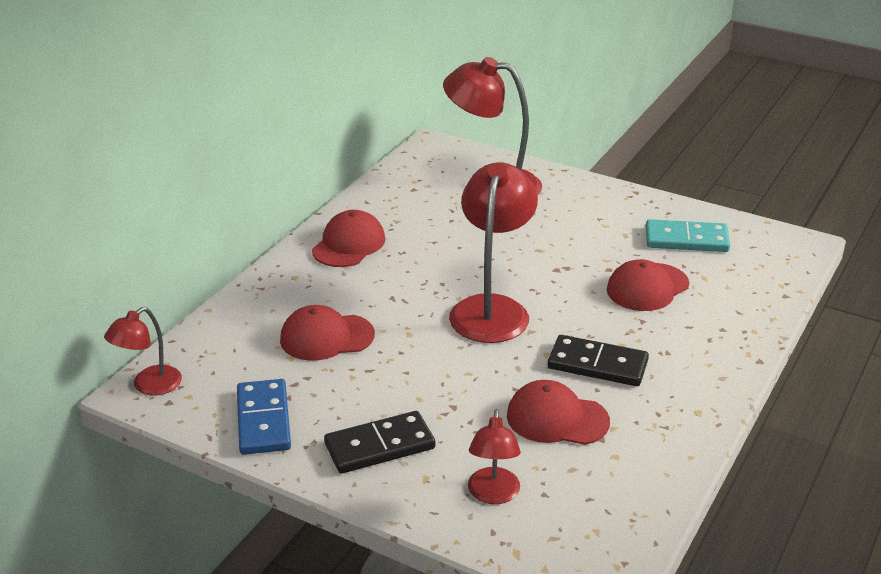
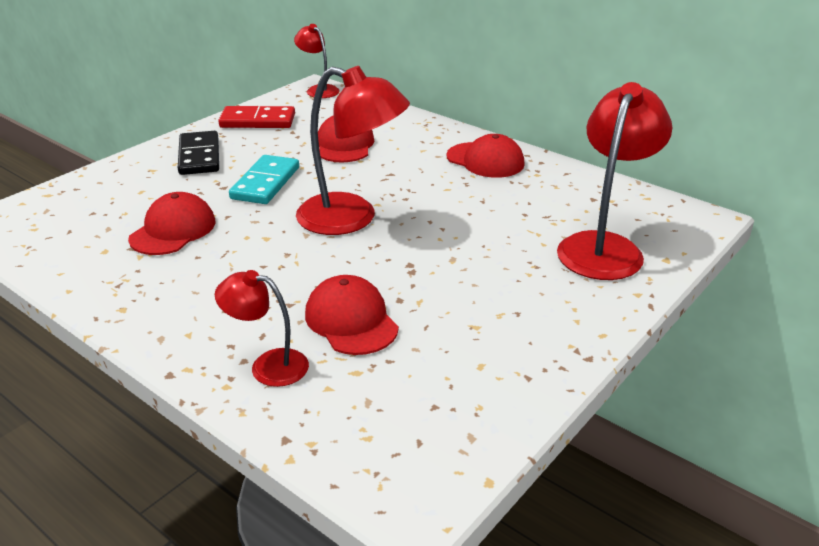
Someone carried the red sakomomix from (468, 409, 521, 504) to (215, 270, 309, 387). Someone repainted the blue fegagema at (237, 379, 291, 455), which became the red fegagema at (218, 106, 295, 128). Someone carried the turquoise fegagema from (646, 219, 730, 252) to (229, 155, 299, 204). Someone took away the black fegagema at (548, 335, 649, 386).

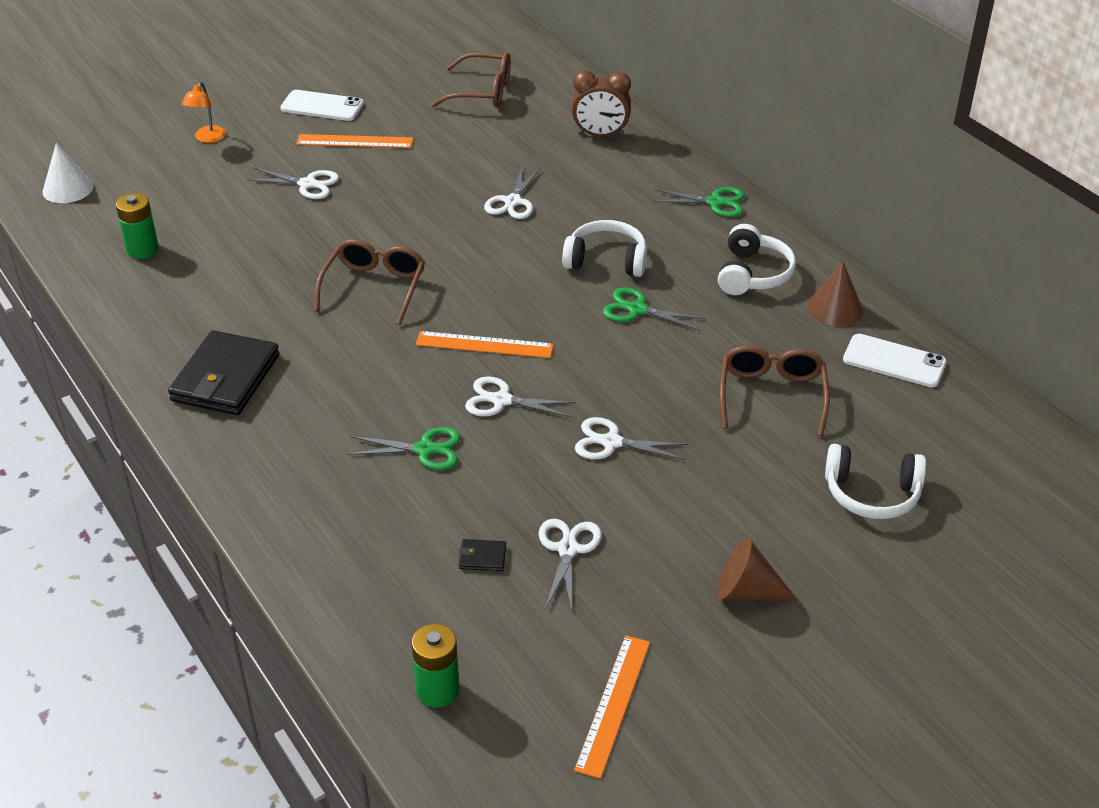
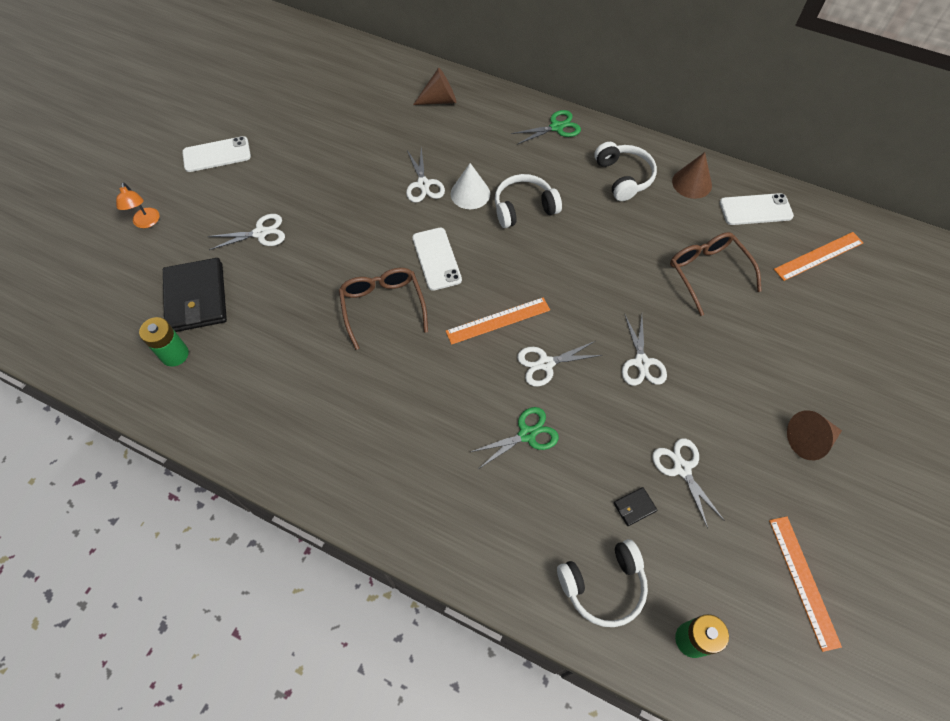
Someone carried the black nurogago from (168, 330, 279, 415) to (163, 258, 227, 332). Someone put down the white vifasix at (412, 228, 462, 291). Someone swapped the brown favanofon at (572, 70, 631, 137) for the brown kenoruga at (413, 68, 456, 105). Someone carried the white kenoruga from (43, 143, 94, 203) to (451, 163, 490, 209). Someone carried the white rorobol from (825, 444, 926, 519) to (557, 539, 648, 627). Someone rotated the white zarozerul at (575, 417, 689, 460) by 75 degrees counterclockwise. Someone carried the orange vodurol from (296, 134, 413, 148) to (774, 232, 864, 281). Someone took away the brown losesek at (431, 52, 511, 107). Someone took away the green zarozerul at (603, 287, 706, 331).

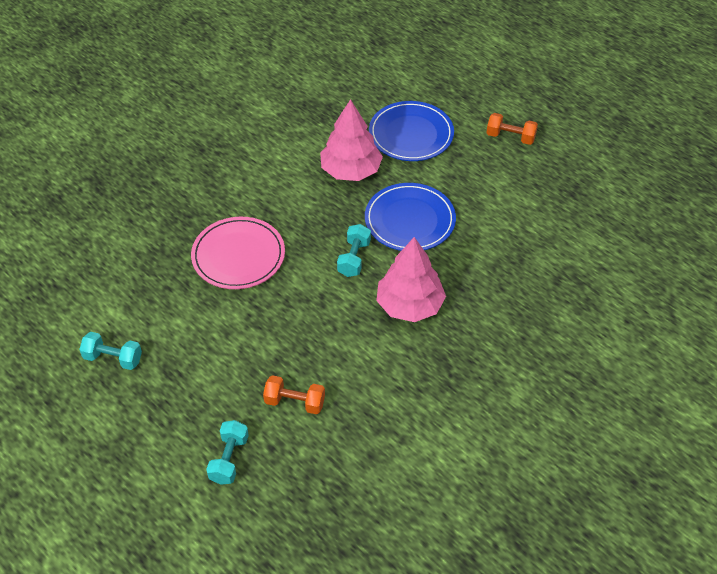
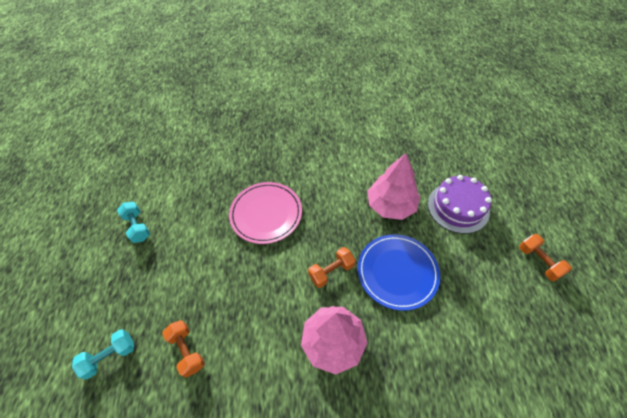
Someone repainted the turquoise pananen at (337, 224, 371, 277), which became the orange pananen at (308, 247, 355, 288). Someone swapped the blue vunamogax at (369, 101, 454, 161) for the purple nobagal at (428, 175, 492, 234).

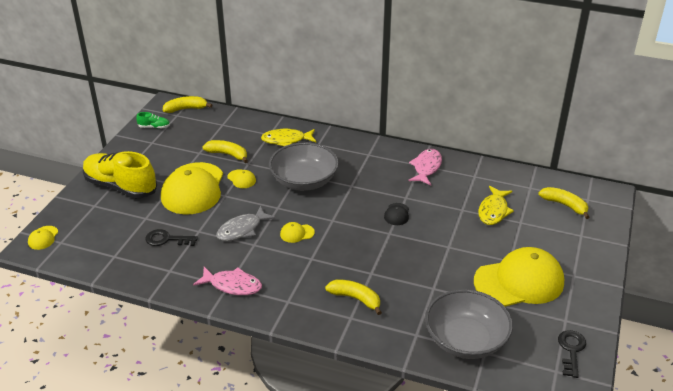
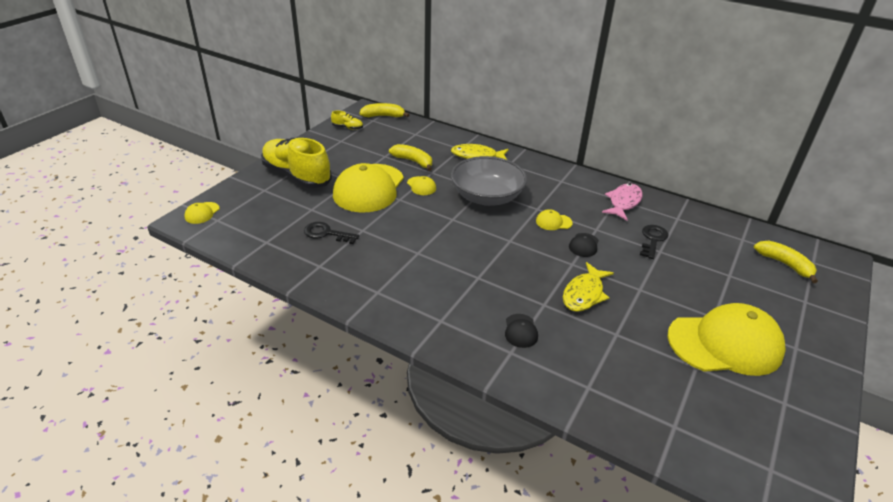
Someone repainted the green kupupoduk at (136, 112, 170, 129), which became the yellow kupupoduk at (331, 111, 363, 130). Someone swapped the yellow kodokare at (325, 280, 382, 315) for the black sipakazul at (505, 314, 538, 348). Someone carried the yellow sipakazul from (280, 222, 315, 243) to (536, 209, 573, 230). Someone carried the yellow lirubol from (478, 186, 514, 225) to (563, 262, 614, 312). Someone carried the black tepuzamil from (558, 330, 586, 378) to (640, 225, 669, 259). Someone took away the pink lirubol at (193, 267, 262, 295). Someone took away the grey lirubol at (216, 206, 276, 241). Someone took away the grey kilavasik at (425, 289, 513, 359).

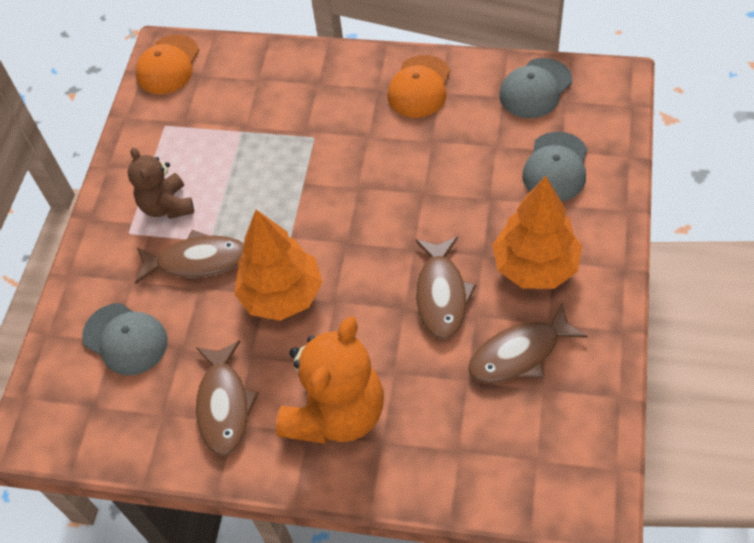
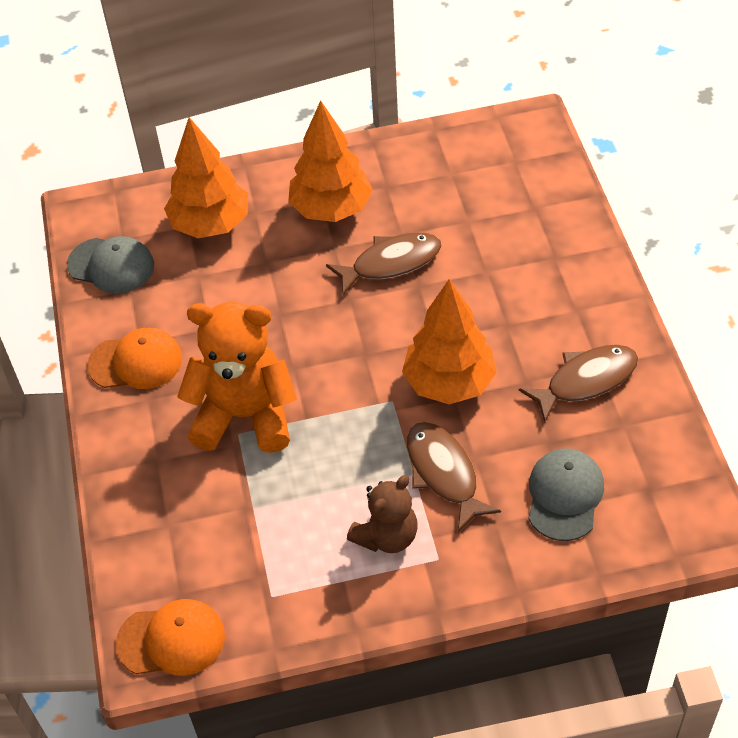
Someone swapped the grey sipakazul at (522, 132, 587, 201) for the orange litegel at (164, 117, 248, 238). Someone carried the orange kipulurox from (276, 316, 384, 444) to (177, 302, 297, 453). Someone took away the brown lirubol at (468, 303, 588, 383).

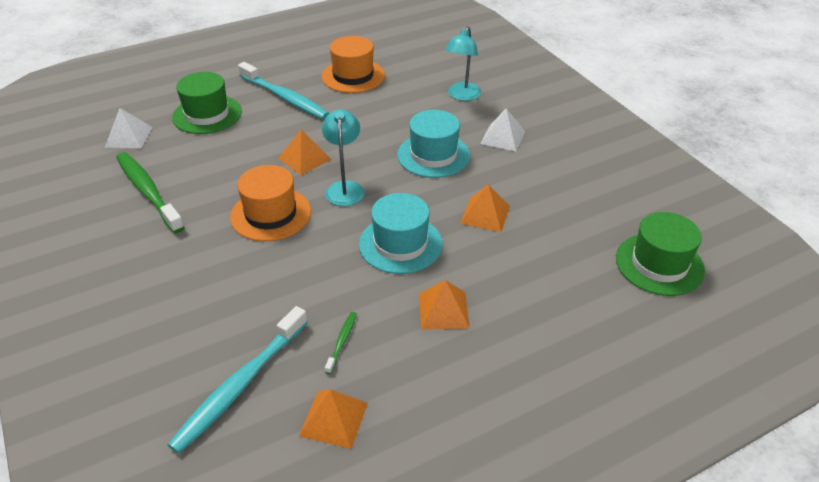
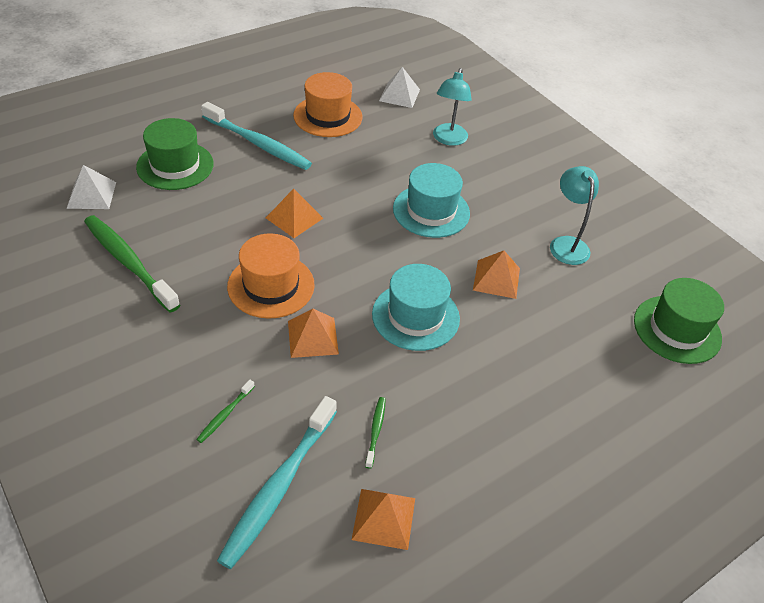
Someone put down the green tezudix at (196, 380, 255, 443). Someone carried the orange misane from (419, 280, 470, 330) to (288, 309, 339, 358). Someone carried the white misane from (480, 109, 525, 152) to (379, 67, 420, 108). Someone carried the turquoise sakomomix from (322, 109, 365, 206) to (550, 166, 599, 265).

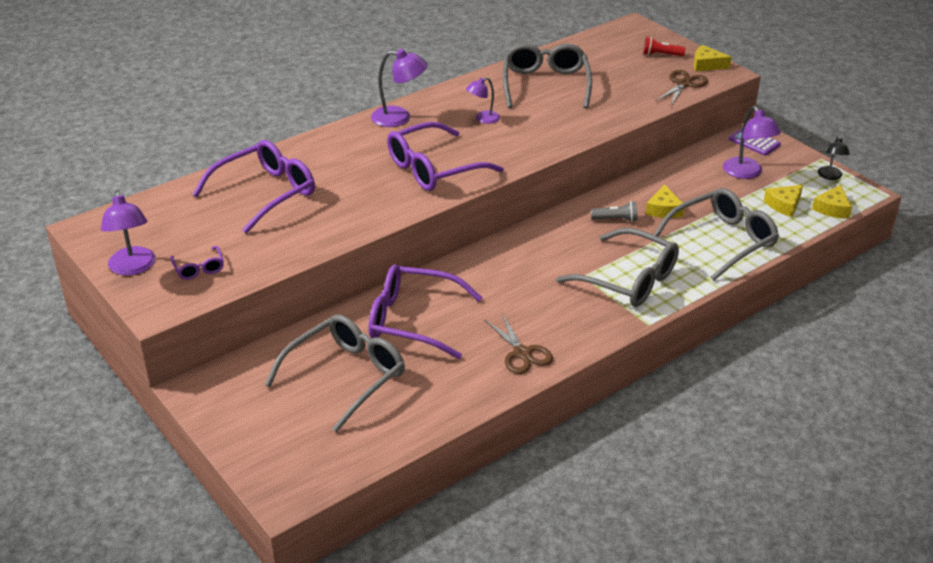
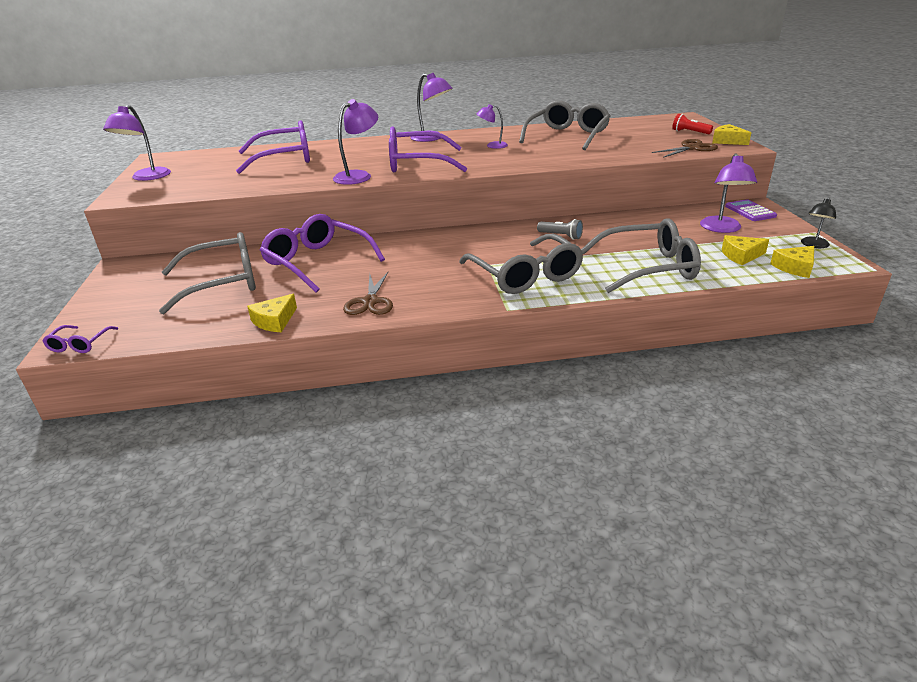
Someone carried the purple losesek from (170, 246, 224, 280) to (42, 325, 118, 353). Someone carried the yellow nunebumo from (646, 184, 684, 218) to (247, 294, 297, 332). Someone put down the purple sakomomix at (333, 99, 378, 185).

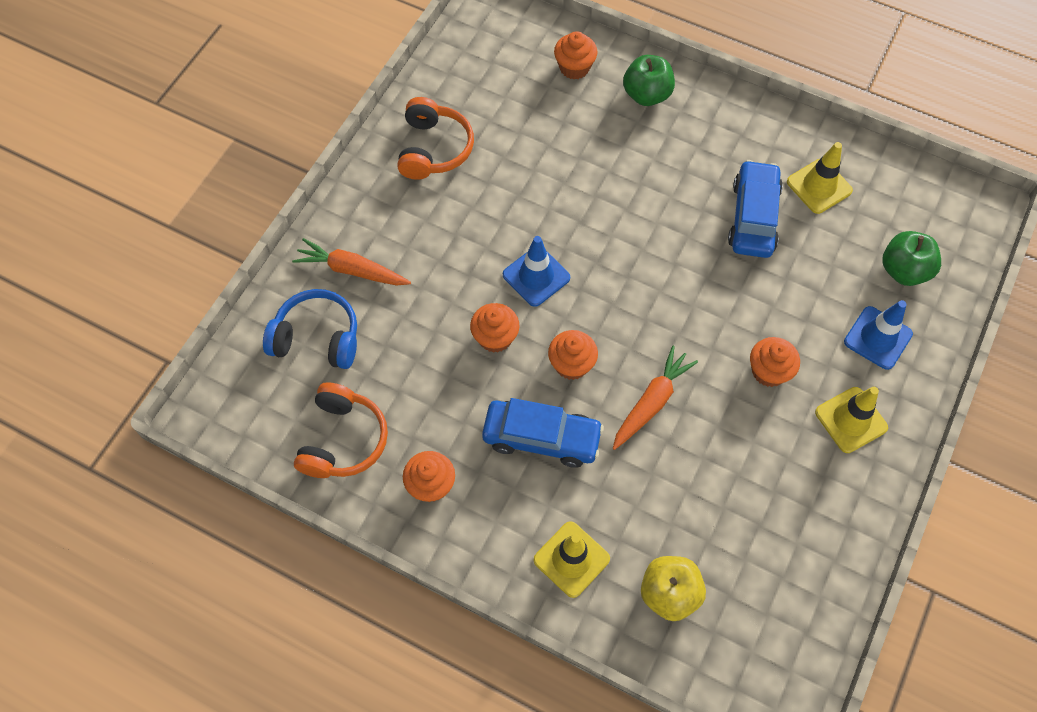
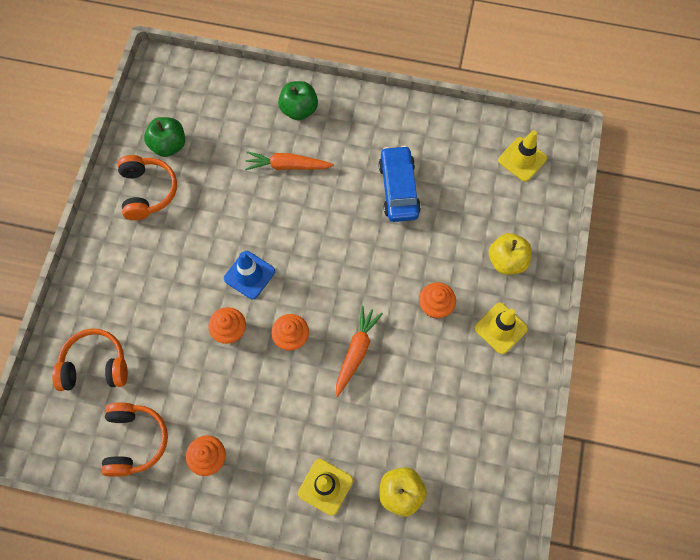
Someone repainted the blue rorobol at (263, 289, 357, 369), which became the orange rorobol at (52, 329, 128, 391). Someone carried the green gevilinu from (882, 231, 941, 286) to (144, 117, 185, 157). Someone carried the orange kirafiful from (292, 238, 411, 285) to (245, 151, 334, 170). Someone swapped the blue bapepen at (844, 300, 913, 370) for the yellow gevilinu at (489, 233, 532, 275). Someone carried the yellow bapepen from (787, 142, 853, 214) to (498, 130, 547, 182). Someone took away the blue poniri at (482, 398, 604, 468). Someone took away the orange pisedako at (554, 31, 597, 80).

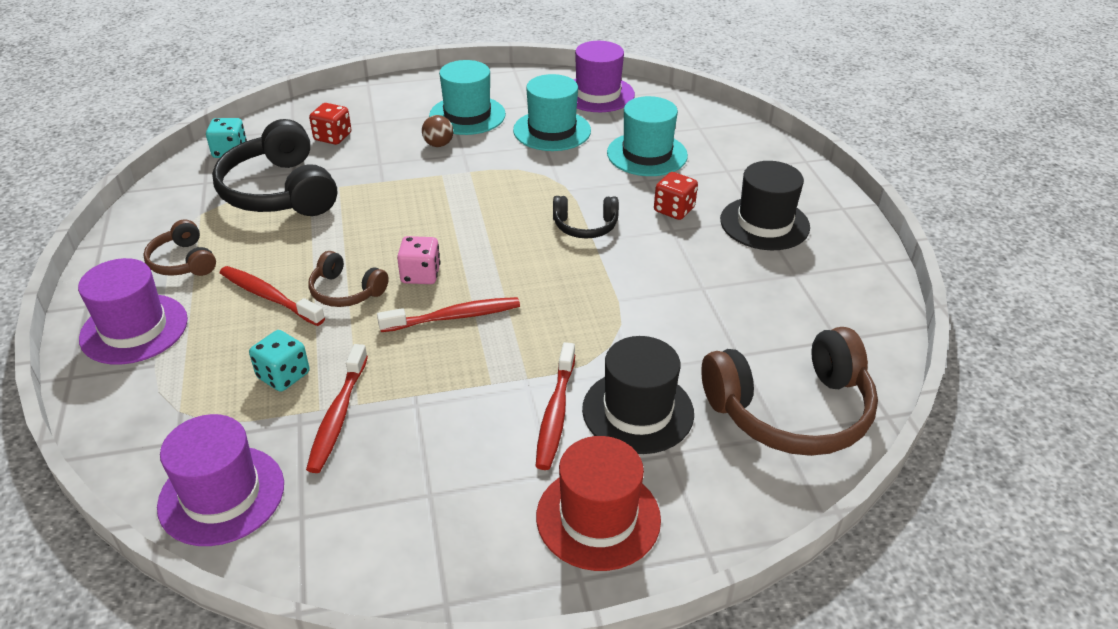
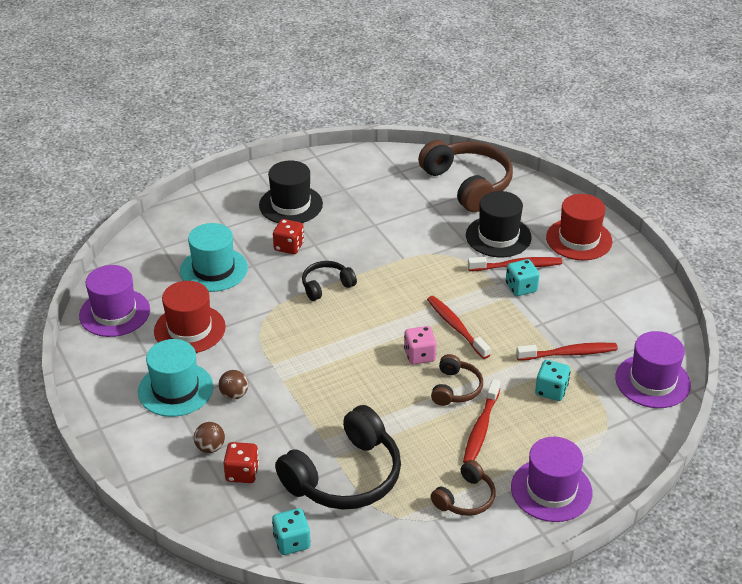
Someone repainted the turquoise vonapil at (513, 74, 591, 151), which became the red vonapil at (154, 281, 226, 353). Someone put down the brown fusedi at (194, 422, 225, 453). Someone rotated the black rorobol at (553, 196, 619, 238) by 105 degrees counterclockwise. Someone put down the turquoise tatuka at (506, 259, 539, 296).

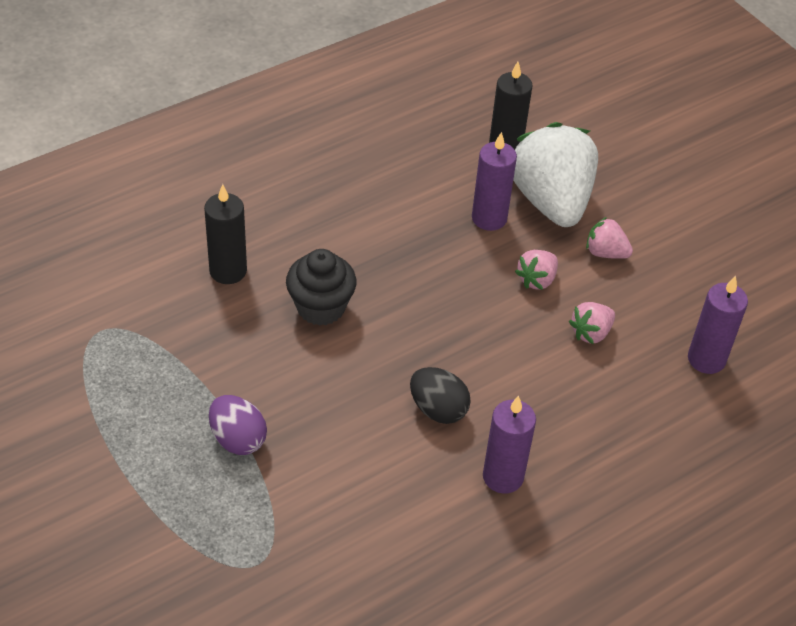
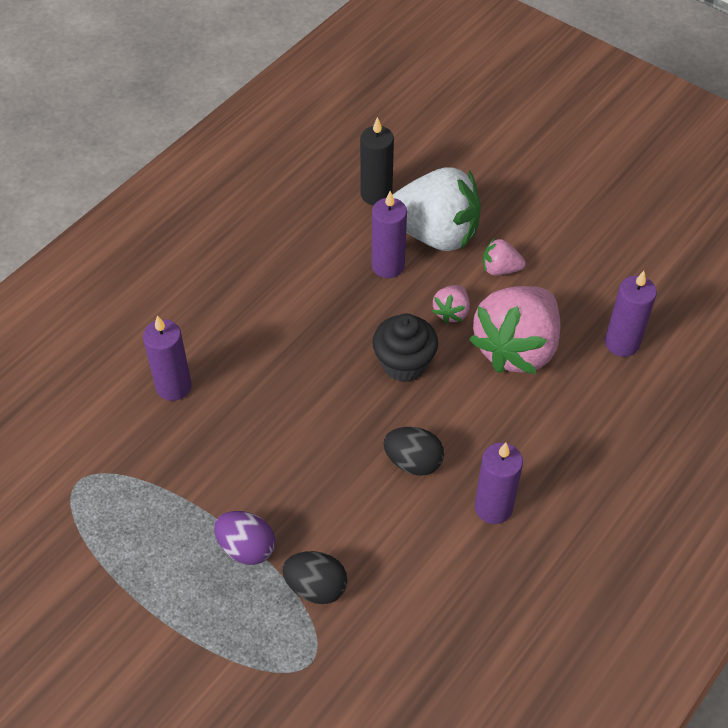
Someone repainted the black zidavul at (204, 184, 247, 284), which became the purple zidavul at (143, 315, 192, 401). Someone put down the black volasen at (282, 551, 347, 604). Someone carried the black pisedako from (286, 249, 357, 326) to (372, 313, 438, 382). Someone rotated the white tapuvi at (513, 122, 598, 227) by 135 degrees clockwise. Someone scaled the pink tapuvi at (569, 302, 615, 344) by 2.27.

